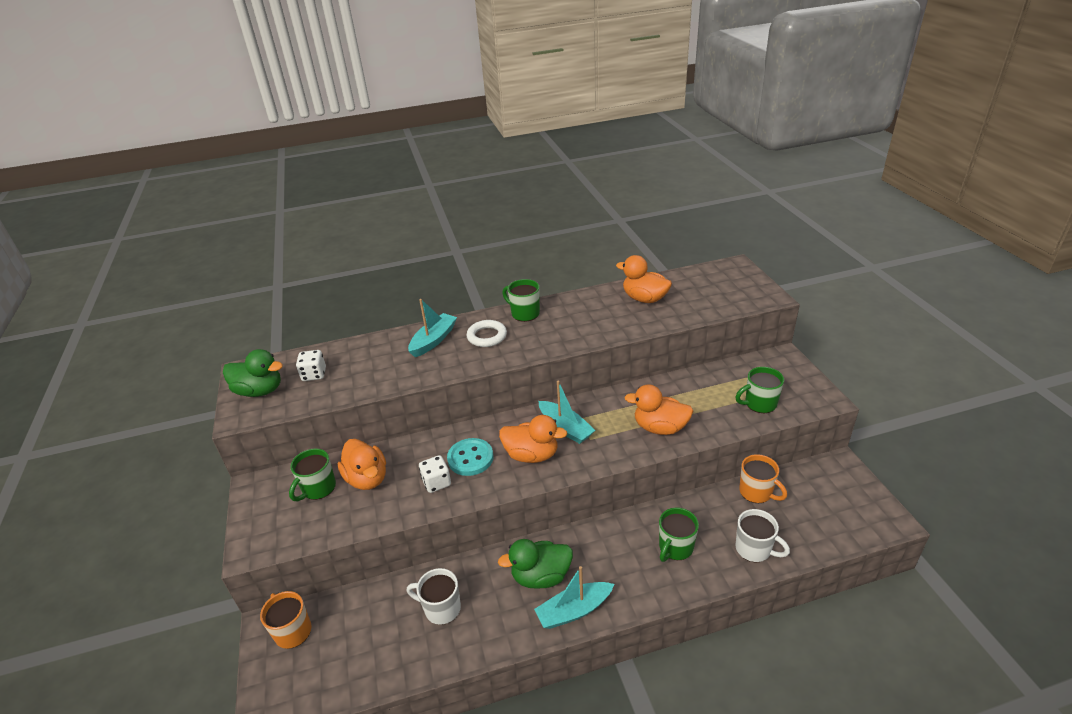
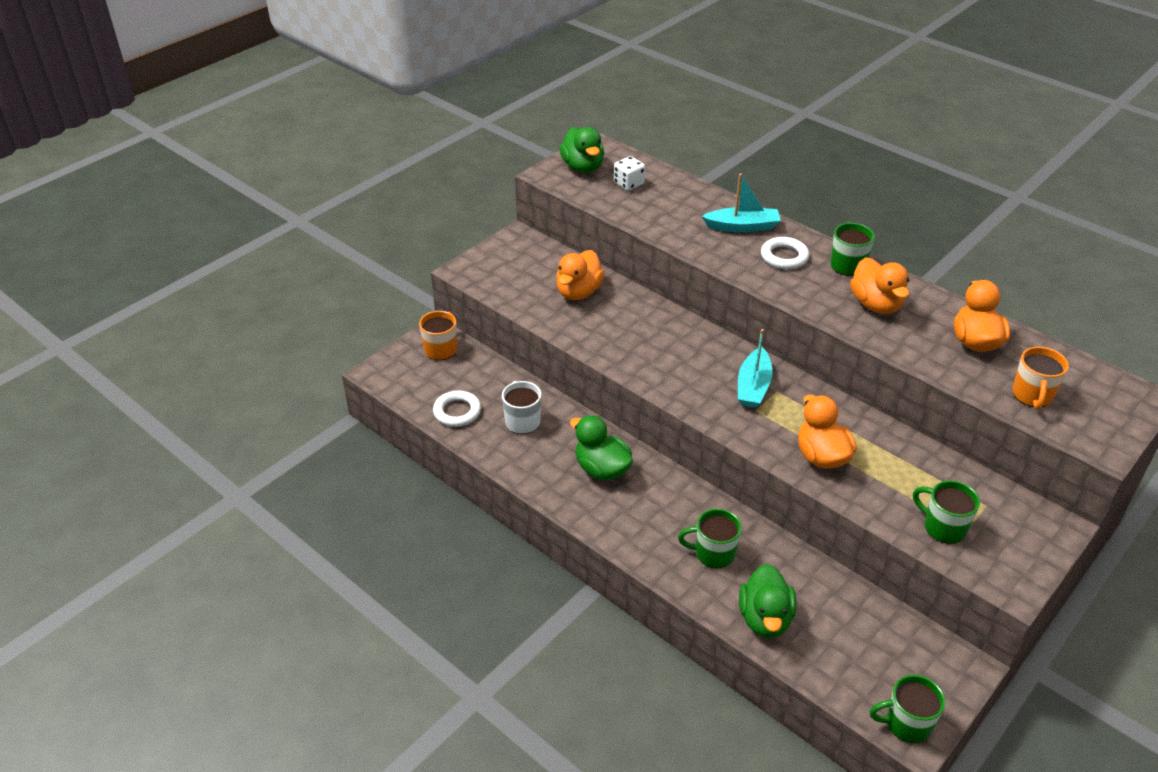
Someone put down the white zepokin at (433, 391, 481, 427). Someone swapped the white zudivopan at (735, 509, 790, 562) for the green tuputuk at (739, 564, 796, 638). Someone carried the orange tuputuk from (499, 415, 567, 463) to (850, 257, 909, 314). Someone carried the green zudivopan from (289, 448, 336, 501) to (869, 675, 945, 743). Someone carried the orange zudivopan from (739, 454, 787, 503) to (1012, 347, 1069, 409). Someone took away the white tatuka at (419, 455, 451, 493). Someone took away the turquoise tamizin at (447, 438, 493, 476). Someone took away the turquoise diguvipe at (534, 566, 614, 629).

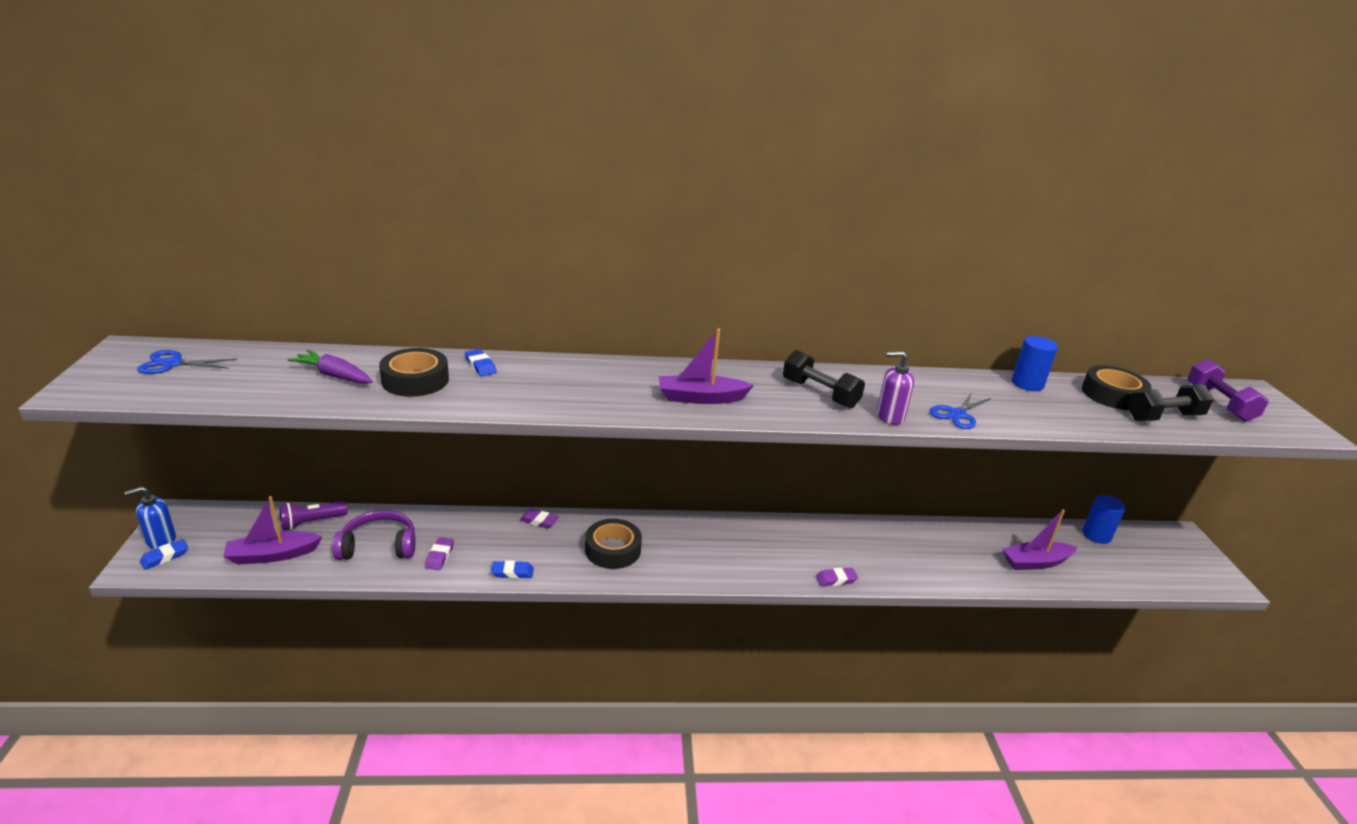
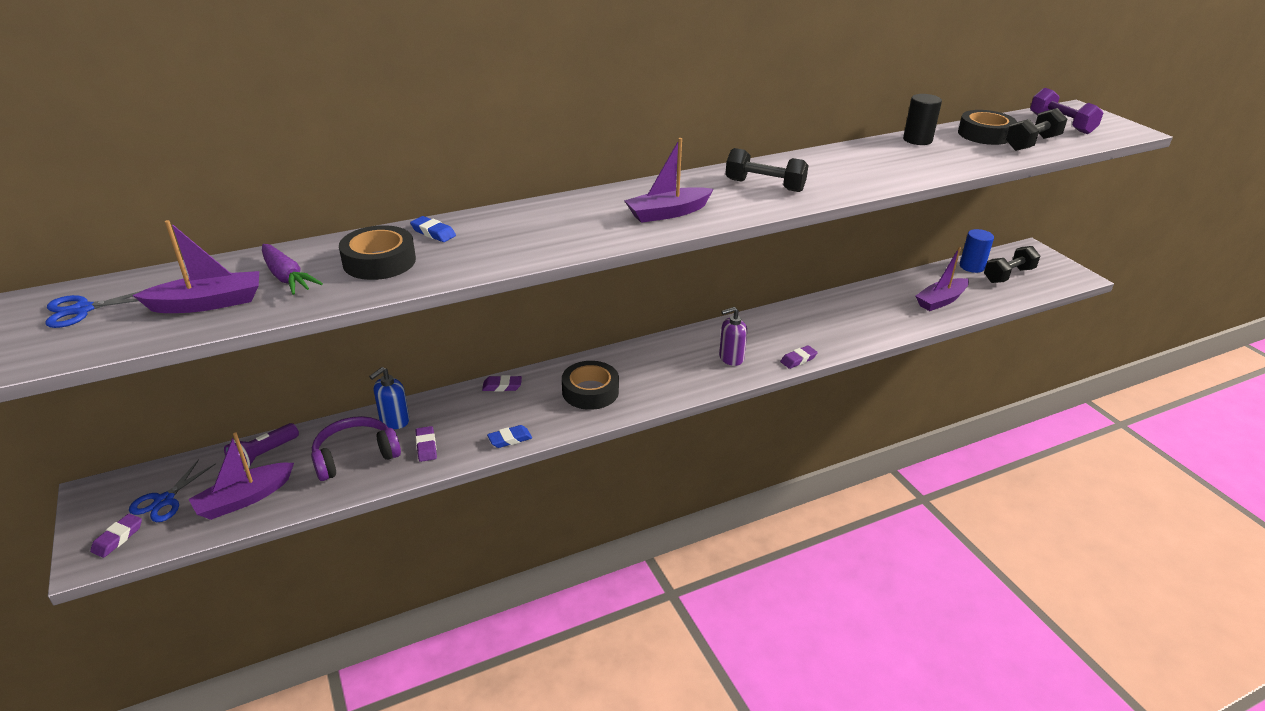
Someone repainted the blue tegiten at (140, 539, 188, 570), which became the purple tegiten at (90, 513, 142, 558). Someone carried the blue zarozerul from (930, 392, 991, 429) to (129, 459, 216, 522). Someone put down the purple diguvipe at (132, 220, 259, 313). Someone rotated the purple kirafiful at (287, 350, 373, 384) by 135 degrees counterclockwise. Someone carried the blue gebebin from (124, 486, 176, 549) to (369, 367, 409, 429). Someone carried the purple gebebin from (877, 351, 914, 425) to (719, 307, 747, 366). Someone repainted the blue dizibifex at (1012, 336, 1058, 391), which became the black dizibifex at (903, 94, 942, 145). Someone put down the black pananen at (984, 246, 1040, 283).

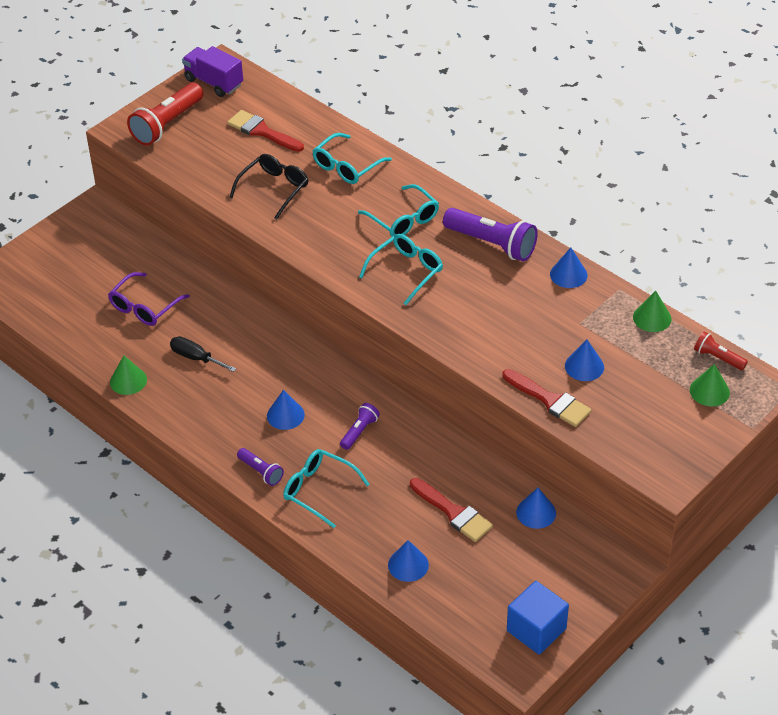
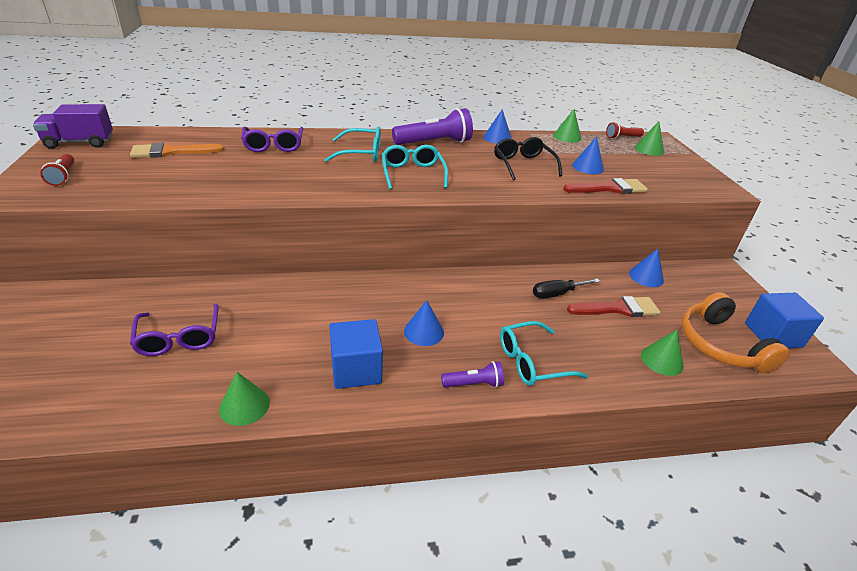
Someone scaled the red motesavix at (127, 83, 203, 146) by 0.53. Someone repainted the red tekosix at (227, 110, 304, 152), which became the orange tekosix at (130, 142, 224, 158). Someone repainted the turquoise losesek at (313, 133, 392, 184), which became the purple losesek at (241, 127, 303, 152). Someone put down the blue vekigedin at (329, 319, 383, 389). Someone carried the black losesek from (229, 154, 308, 220) to (494, 137, 562, 180). Someone carried the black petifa from (170, 336, 236, 372) to (533, 279, 600, 298). Someone repainted the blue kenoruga at (388, 540, 429, 582), which became the green kenoruga at (641, 330, 684, 376). Someone put down the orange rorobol at (682, 292, 790, 373). Someone took away the purple motesavix at (340, 403, 380, 450).

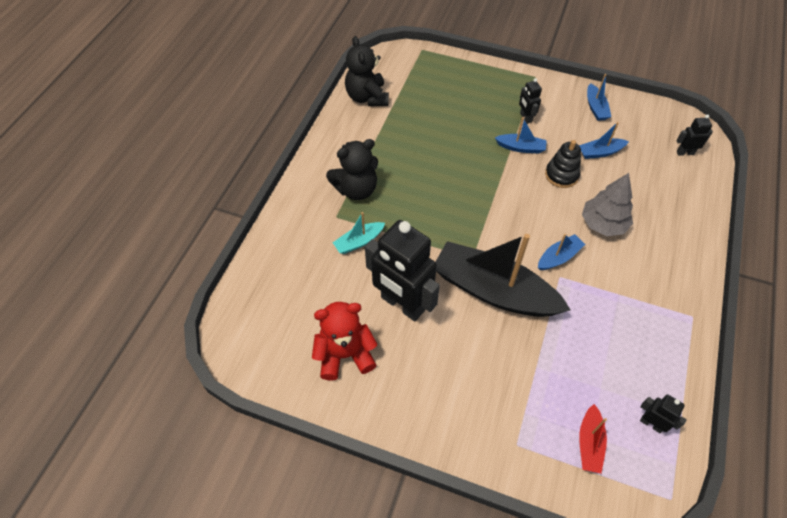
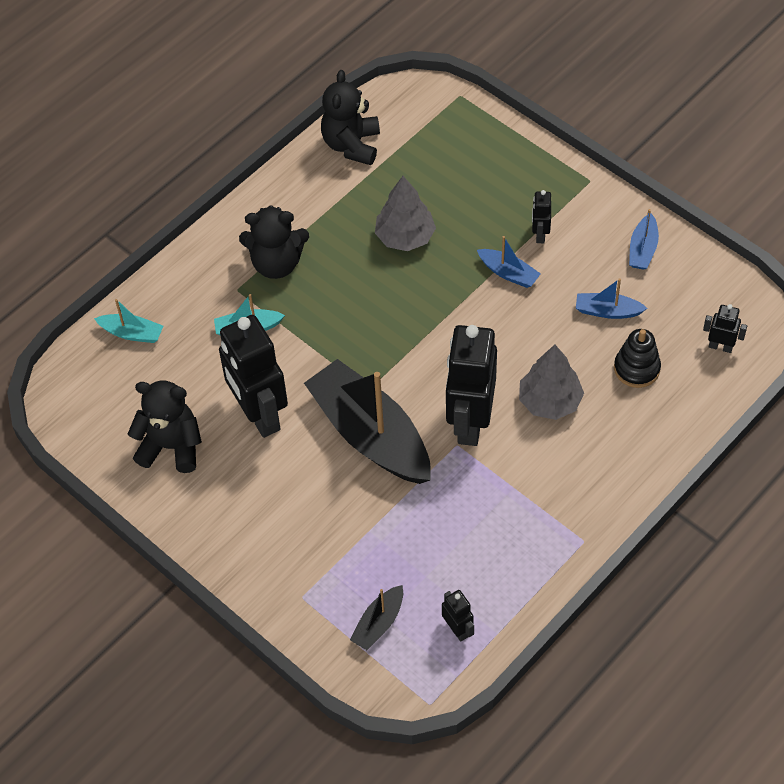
Someone put down the turquoise diguvipe at (94, 299, 163, 343). Someone repainted the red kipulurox at (312, 302, 378, 381), which became the black kipulurox at (128, 381, 202, 473). Someone repainted the red diguvipe at (579, 404, 607, 474), which became the black diguvipe at (350, 585, 403, 650). Someone put down the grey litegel at (375, 176, 436, 251). Someone swapped the blue diguvipe at (538, 234, 585, 270) for the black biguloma at (446, 325, 497, 446). Someone carried the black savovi from (545, 140, 581, 188) to (614, 329, 661, 388).

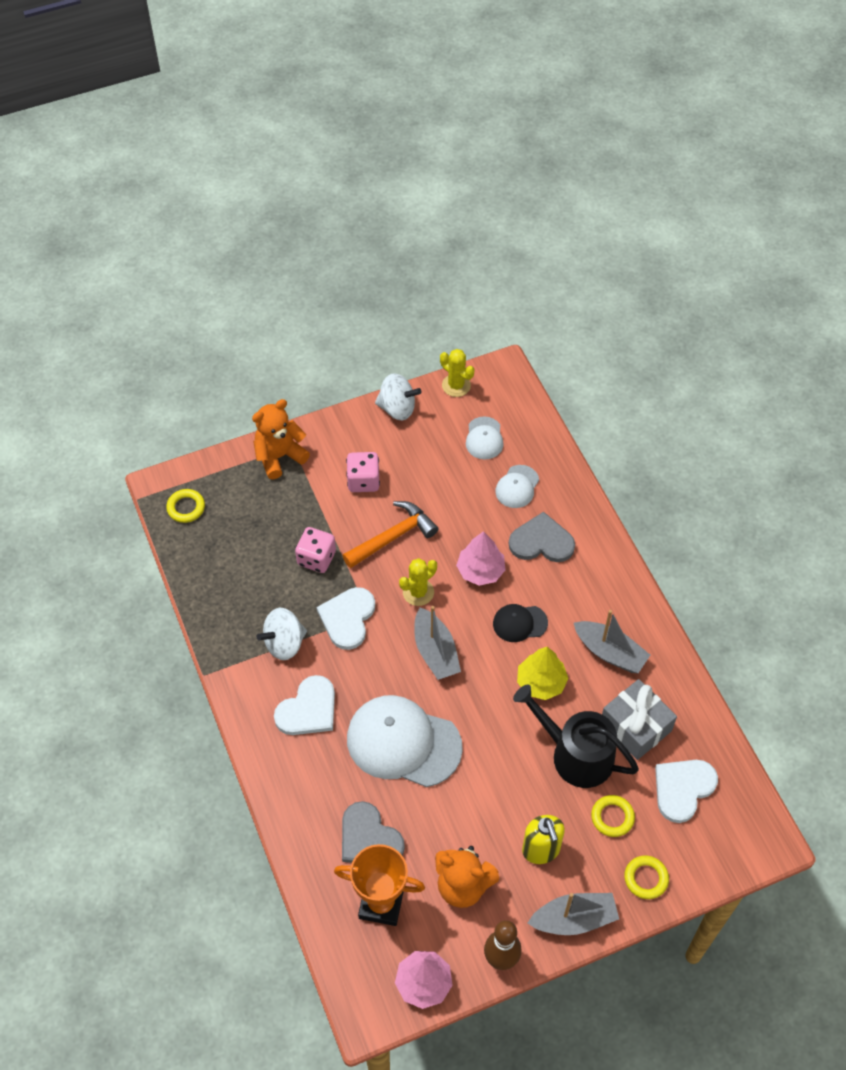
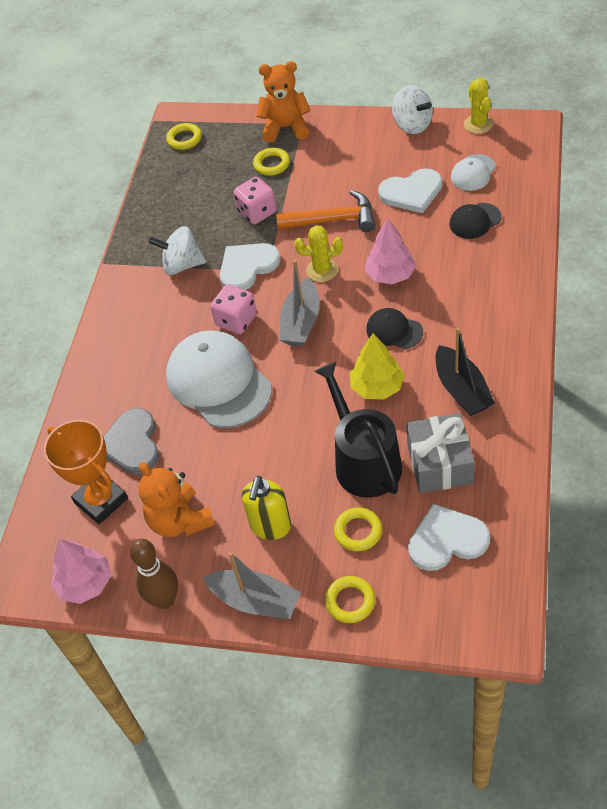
Someone carried the pink tatuka from (346, 452, 380, 492) to (210, 284, 257, 334). Someone put down the yellow zepokin at (253, 148, 290, 176). Someone carried the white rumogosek from (274, 675, 335, 735) to (378, 168, 442, 213). Someone repainted the grey diguvipe at (574, 610, 650, 673), which became the black diguvipe at (436, 327, 495, 416). Someone repainted the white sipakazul at (495, 465, 539, 508), which became the black sipakazul at (450, 203, 502, 239). Someone took away the grey rumogosek at (508, 512, 575, 562).

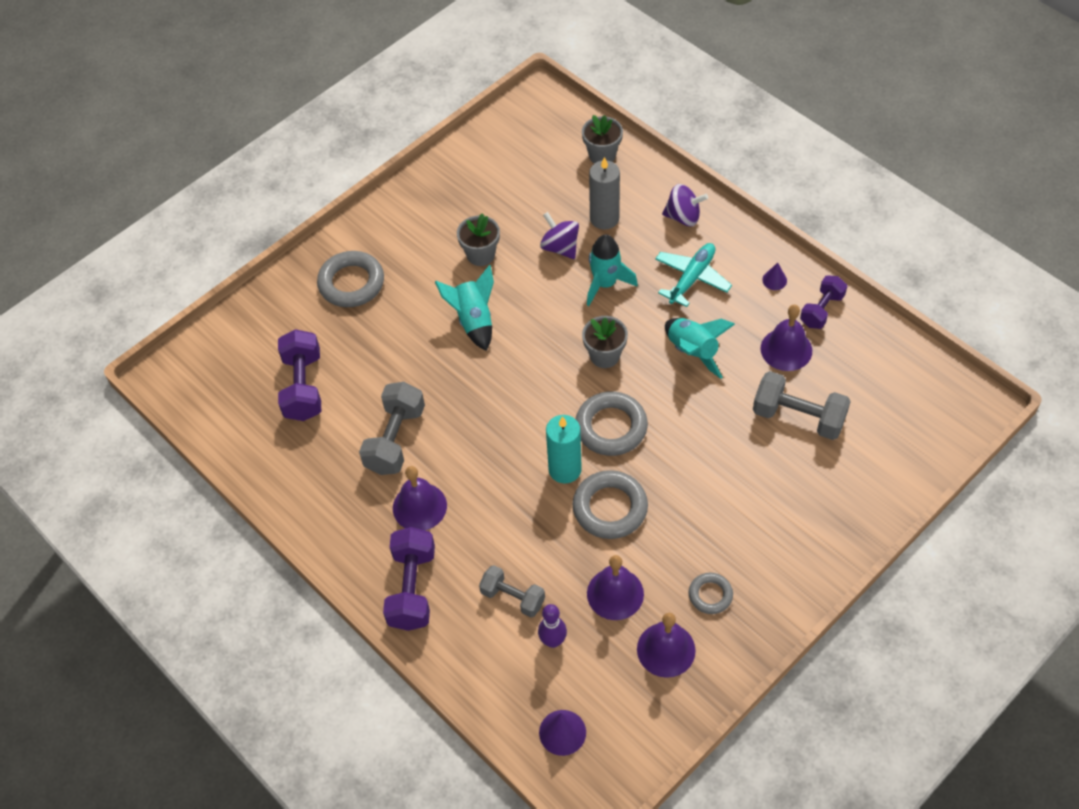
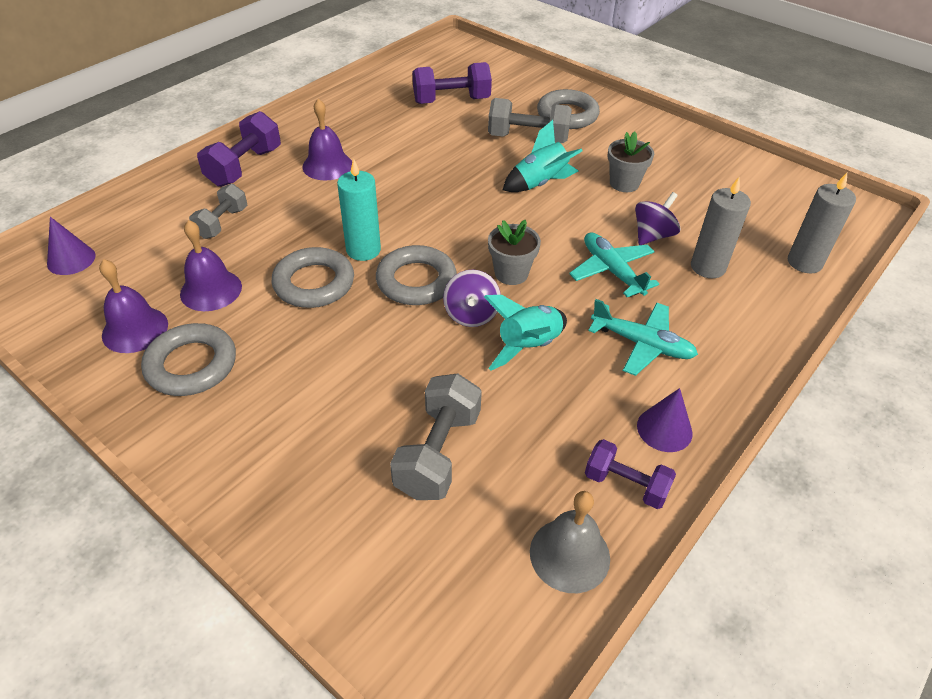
Someone scaled the grey zepokin at (689, 573, 733, 614) by 1.76. Someone rotated the purple pananen at (383, 527, 435, 631) by 60 degrees counterclockwise. Someone carried the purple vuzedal from (662, 184, 708, 226) to (443, 270, 501, 327). Someone carried the grey pananen from (359, 382, 425, 475) to (488, 98, 572, 143). Someone put down the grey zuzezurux at (530, 491, 610, 593). Someone swapped the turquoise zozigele at (587, 235, 638, 306) for the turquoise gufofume at (569, 232, 659, 297). Someone scaled the purple kenoruga at (762, 263, 787, 290) by 1.59. Someone swapped the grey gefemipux at (582, 115, 623, 163) for the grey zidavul at (788, 173, 856, 273). Someone took away the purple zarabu at (538, 604, 567, 648). Someone took away the purple zuzezurux at (761, 305, 812, 371).

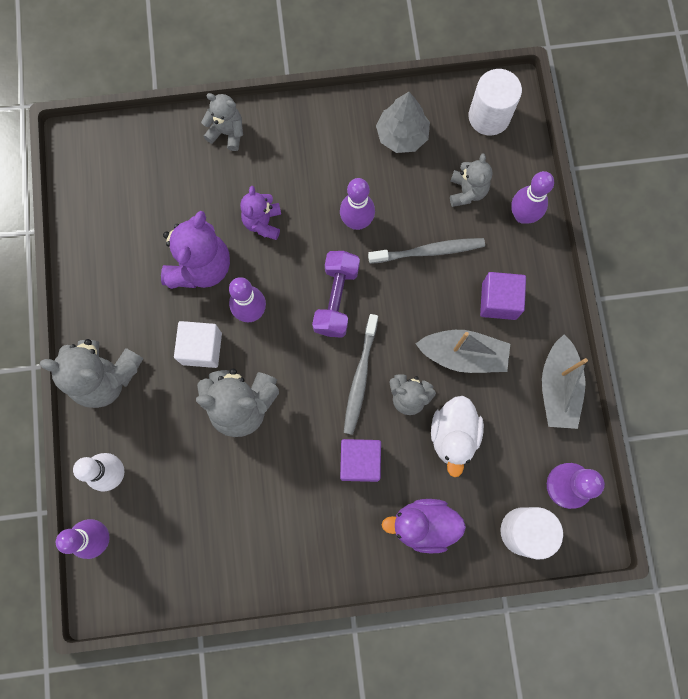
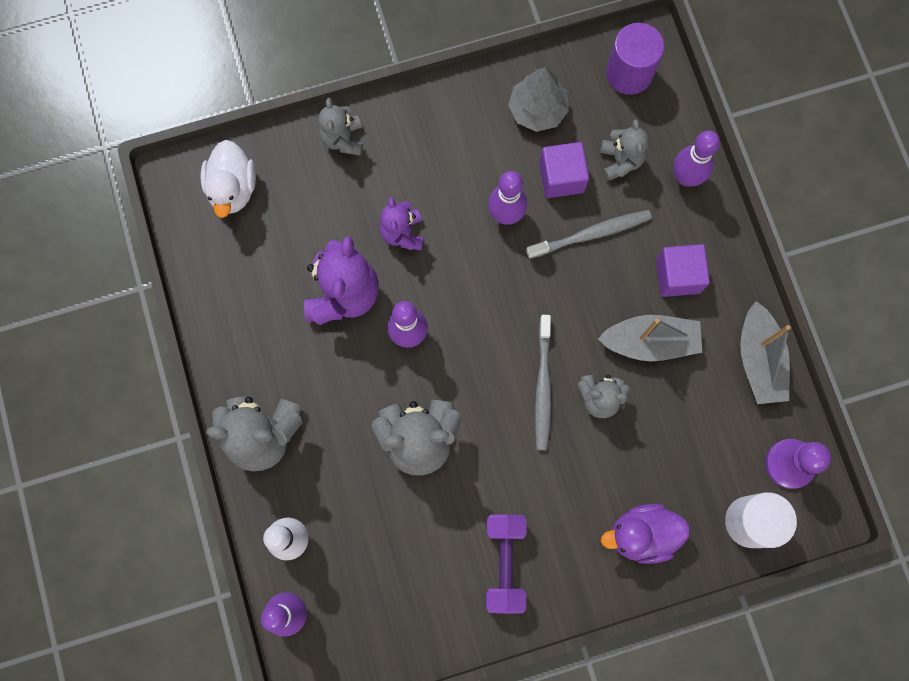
Someone carried the white tuputuk from (431, 396, 484, 477) to (200, 140, 256, 218). Someone rotated the grey kipulurox at (201, 93, 243, 151) by 105 degrees counterclockwise. Someone carried the purple pananen from (312, 251, 360, 338) to (486, 514, 526, 614). Someone carried the purple vekigedin from (340, 439, 381, 482) to (539, 142, 589, 198). Someone repainted the white dizibifex at (469, 69, 522, 136), which became the purple dizibifex at (606, 23, 664, 95). Someone took away the white vekigedin at (174, 321, 222, 368).

